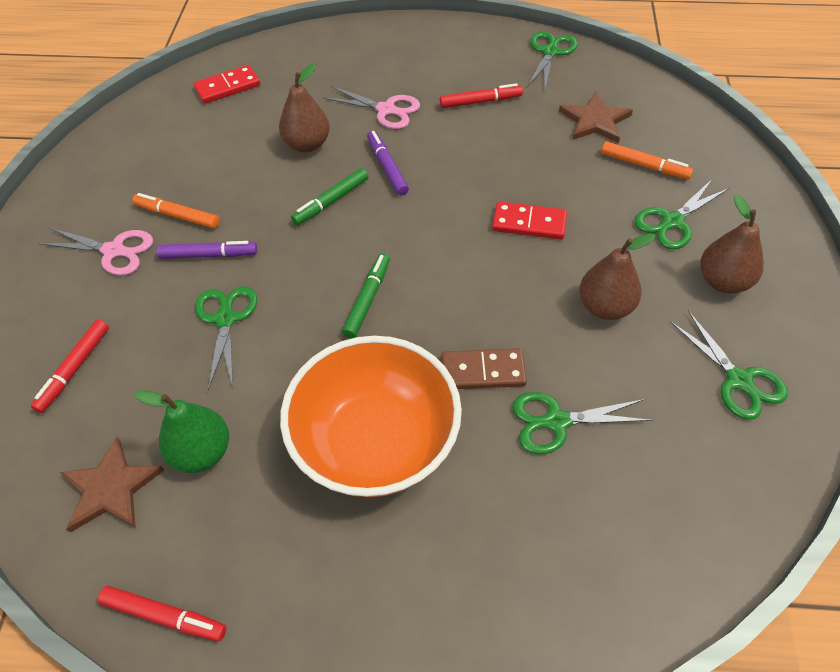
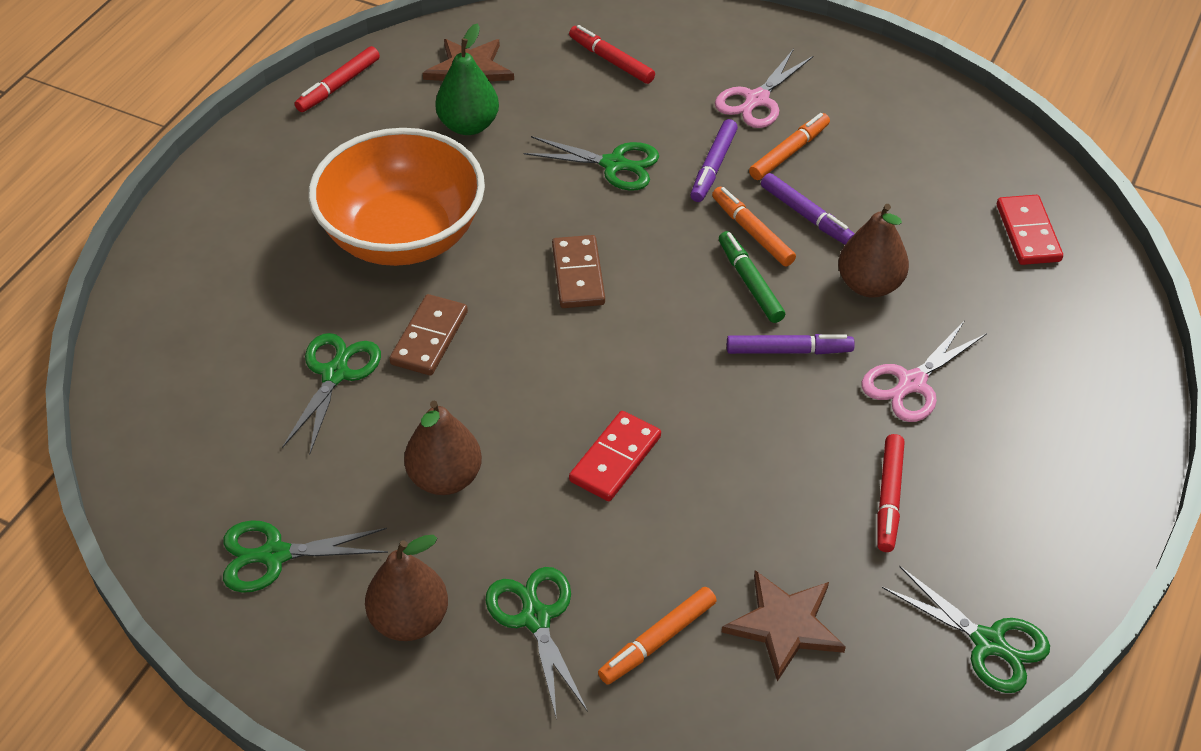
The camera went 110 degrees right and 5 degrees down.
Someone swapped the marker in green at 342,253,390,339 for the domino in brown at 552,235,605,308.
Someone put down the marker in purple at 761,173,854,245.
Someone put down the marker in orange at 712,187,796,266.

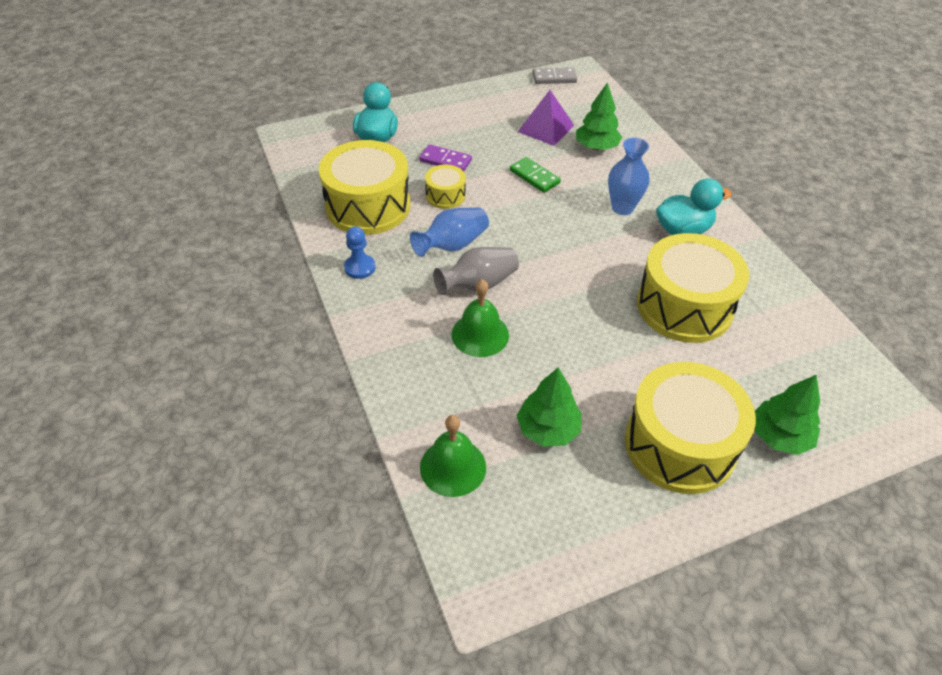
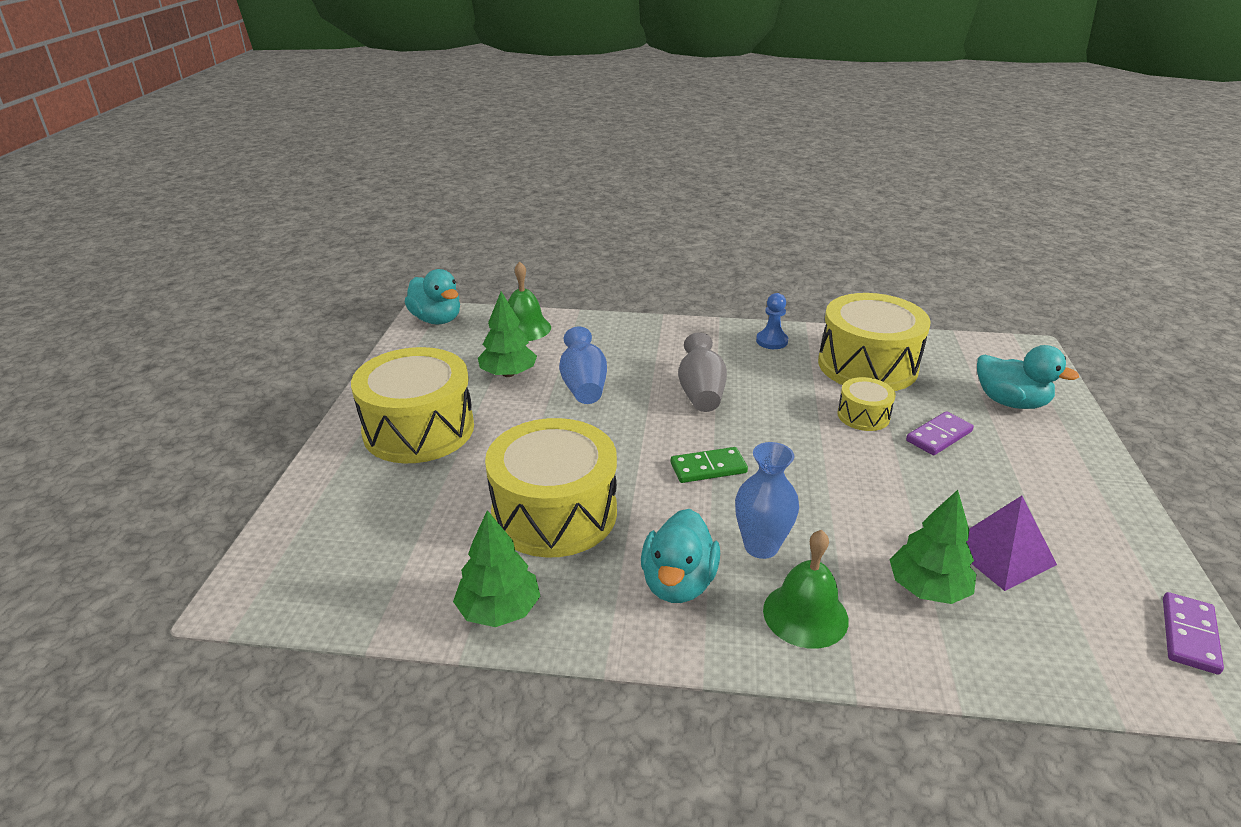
The camera went 120 degrees right and 15 degrees down.
Someone repainted the domino in grey at 532,68,577,84, which became the domino in purple at 1163,592,1224,675.
Someone carried the domino in green from 510,157,561,193 to 671,447,748,483.
Someone carried the vase in blue from 410,207,489,257 to 559,326,607,404.
Someone carried the bell in green from 451,279,509,357 to 763,530,849,649.
Someone carried the tree in green from 755,375,820,455 to 453,510,540,627.
Someone put down the duck in turquoise at 405,269,460,324.

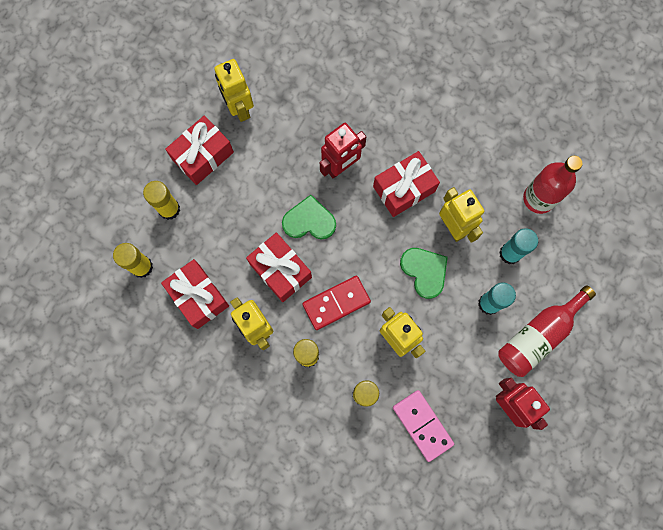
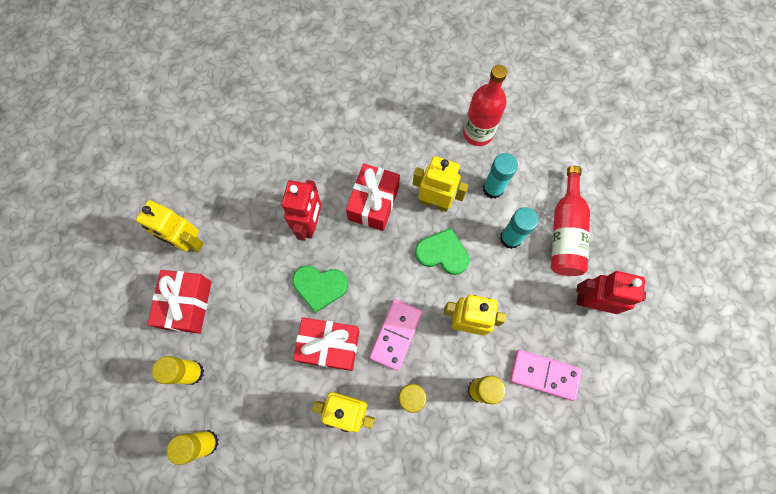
The camera went 40 degrees left and 5 degrees down.
Someone rotated the heart in green at 282,195,336,240 by 135 degrees counterclockwise.
Someone took away the gift in red at 161,259,229,329.
Someone repainted the domino in red at 302,276,371,330, which became the domino in pink at 370,299,423,371.

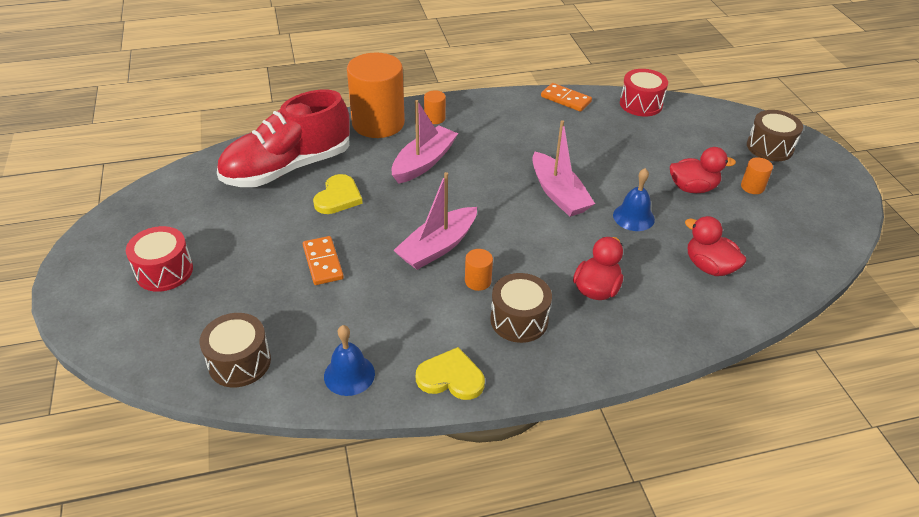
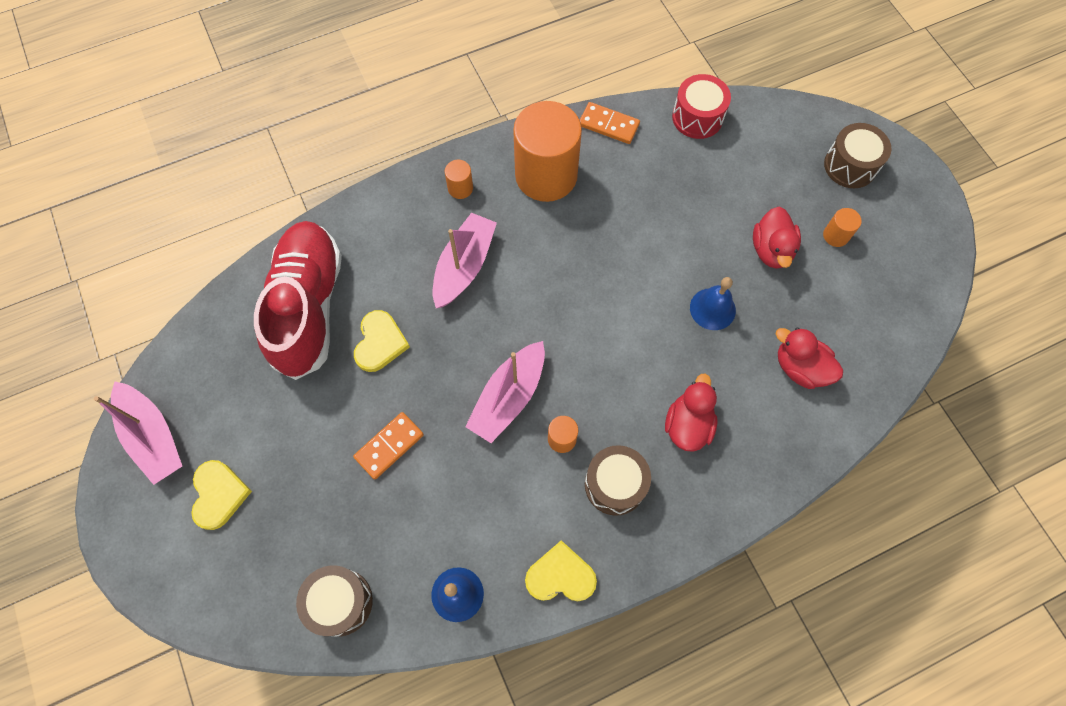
The camera went 10 degrees left and 25 degrees up.
Someone carried the cylinder in orange from 347,53,405,138 to 513,101,582,202.
Someone rotated the shoe in red at 217,90,350,187 by 135 degrees clockwise.
Someone carried the boat in pink from 532,120,595,217 to 94,381,182,485.
Someone rotated the duck in red at 670,147,736,193 by 105 degrees clockwise.
Someone swapped the drum in red at 126,226,193,292 for the heart in yellow at 191,460,252,530.
Someone rotated the domino in orange at 303,236,344,285 by 75 degrees clockwise.

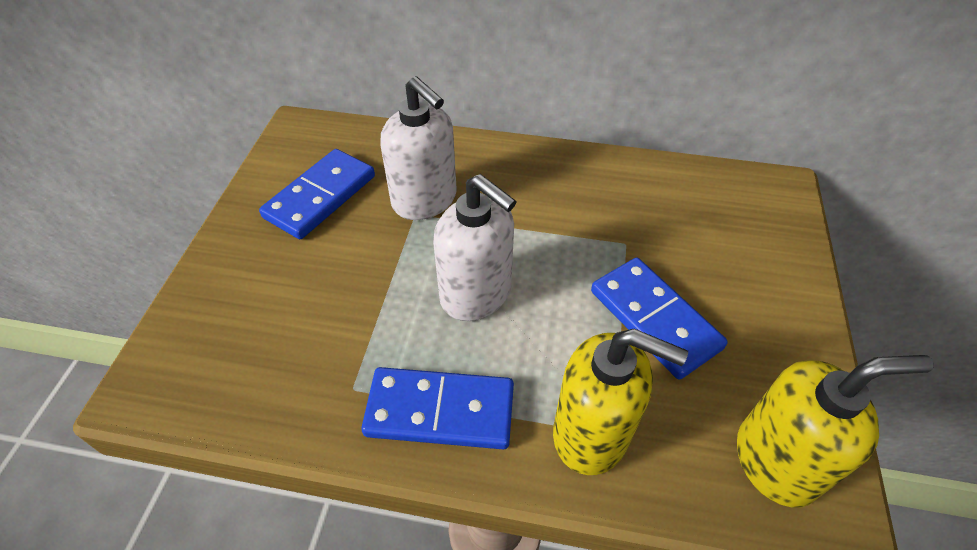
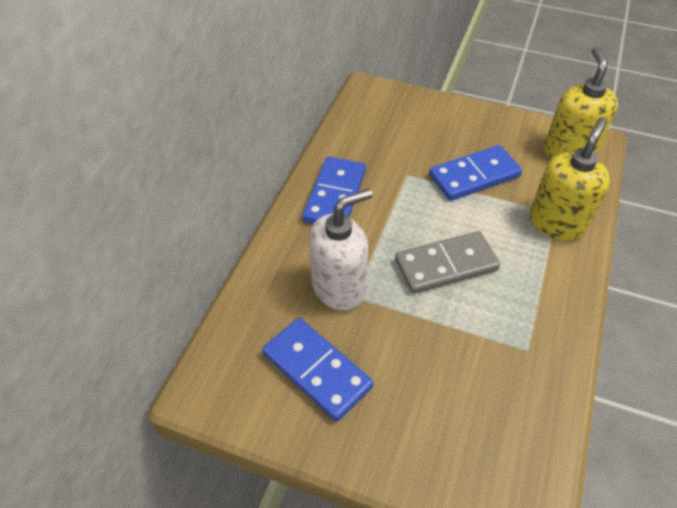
The camera went 80 degrees left and 0 degrees up.
Someone swapped the soap dispenser in white at 433,174,517,321 for the domino in grey at 395,231,500,294.
Someone carried the domino in blue from 361,367,514,449 to 302,157,366,224.

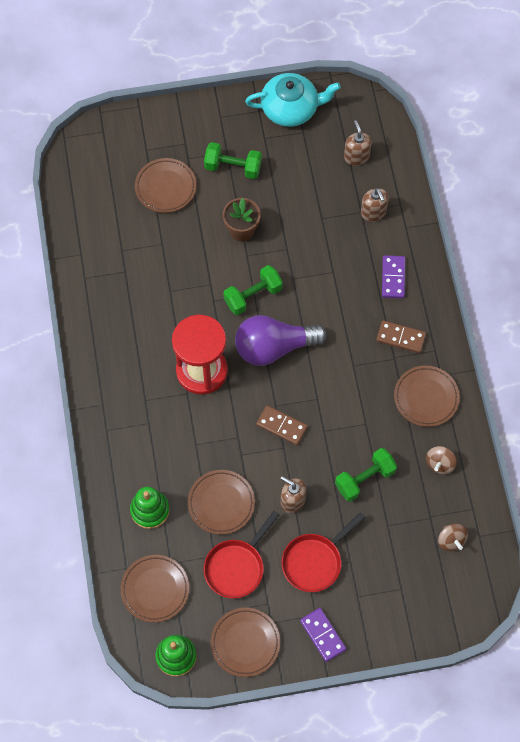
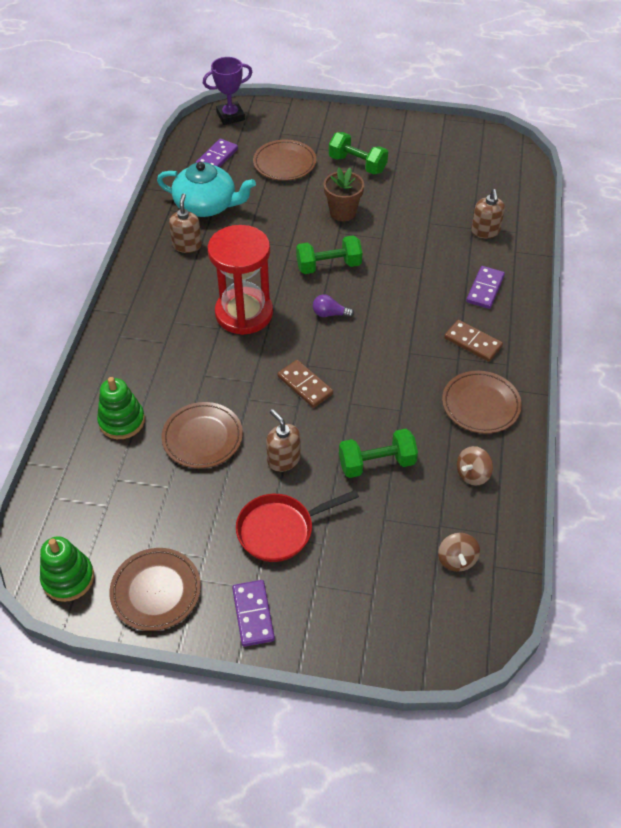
The camera went 20 degrees right and 15 degrees down.
Someone carried the teapot in turquoise from 245,73,341,127 to 157,162,256,217.
Someone carried the soap dispenser in brown from 344,120,372,166 to 169,193,202,253.
Someone scaled the light bulb in purple at 235,315,327,366 by 0.40.
Someone took away the pan in red at 203,511,279,598.
Someone took away the plate in brown at 120,555,189,622.
Someone put down the trophy in purple at 203,57,252,125.
Someone put down the domino in purple at 195,139,238,168.

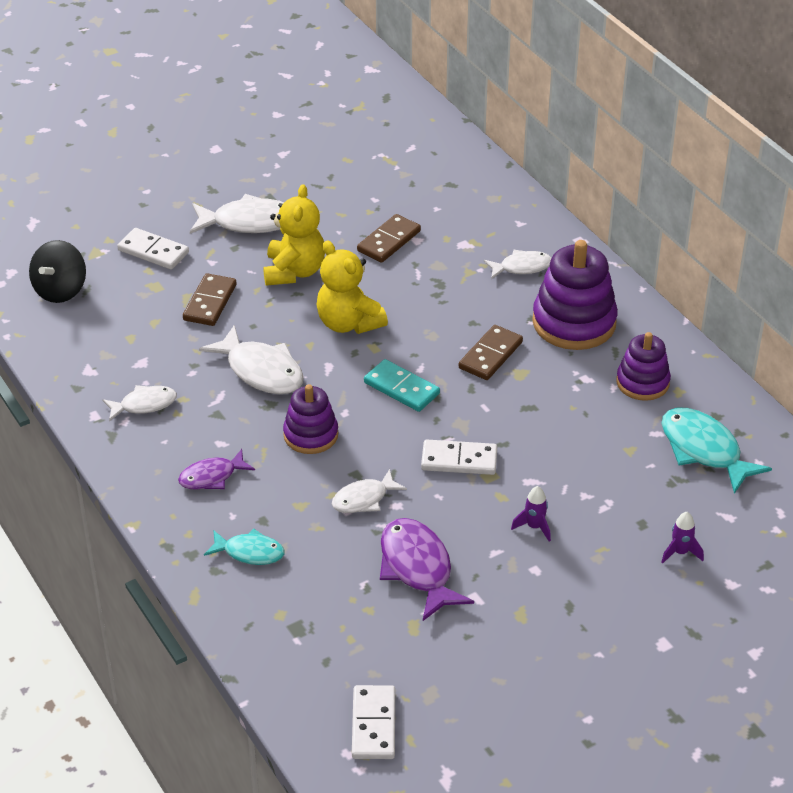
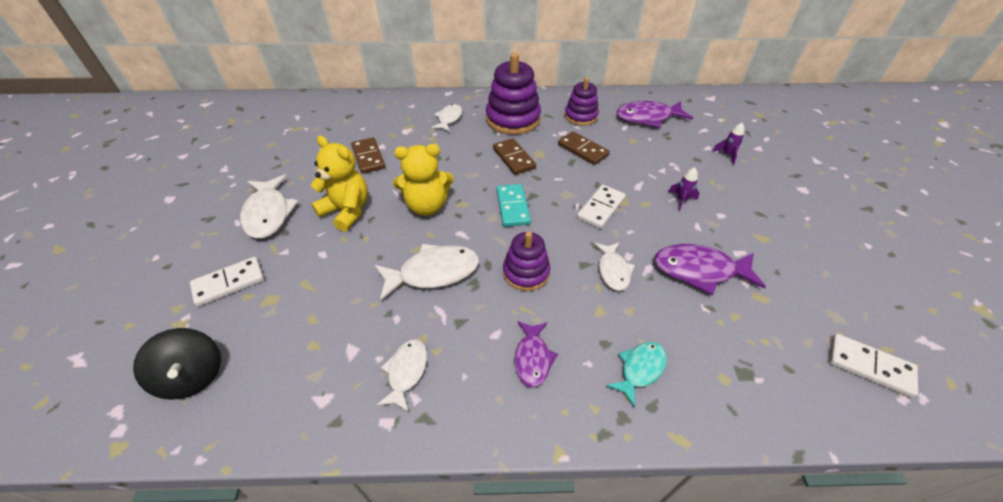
The camera went 60 degrees left and 5 degrees up.
Someone rotated the fish in white at 190,194,284,234 by 135 degrees clockwise.
Someone carried the domino in brown from 183,273,237,326 to 558,131,610,165.
Someone rotated the domino in turquoise at 364,359,440,412 by 75 degrees counterclockwise.
Someone repainted the fish in turquoise at 661,408,772,494, which became the fish in purple at 617,101,693,128.

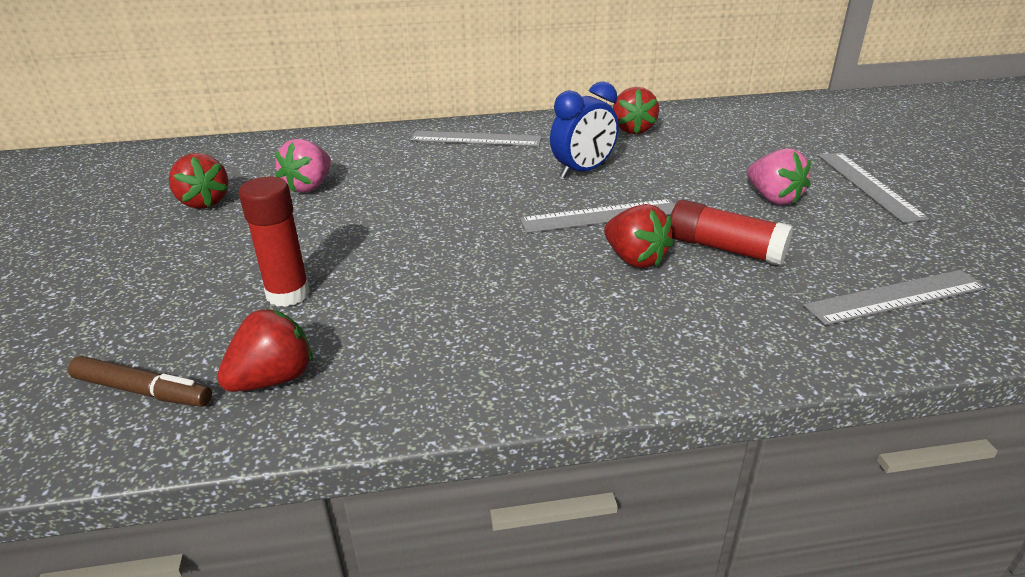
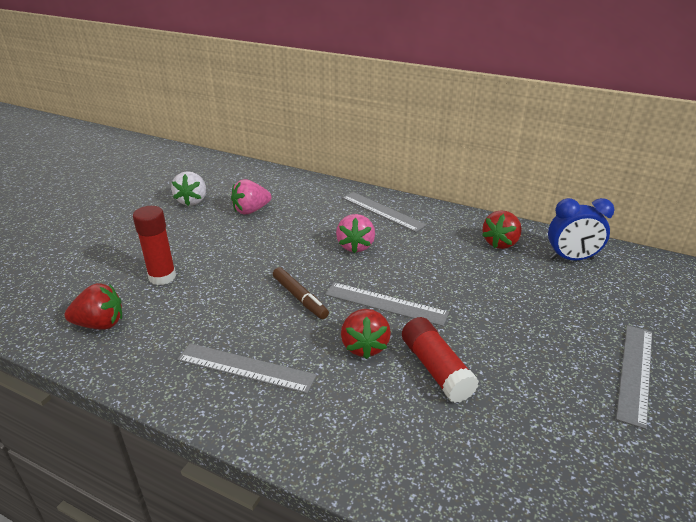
The camera went 35 degrees right and 0 degrees up.
Someone carried the clock in blue from 550,81,619,178 to 548,198,615,261.
Someone carried the strawberry in pink from 747,148,811,205 to 336,214,375,253.
Someone repainted the strawberry in red at 169,153,229,209, which became the strawberry in white at 171,171,206,206.
Someone carried the ruler in grey from 803,270,986,325 to 177,343,317,394.
Someone carried the marker in brown from 68,356,212,407 to 273,267,329,319.

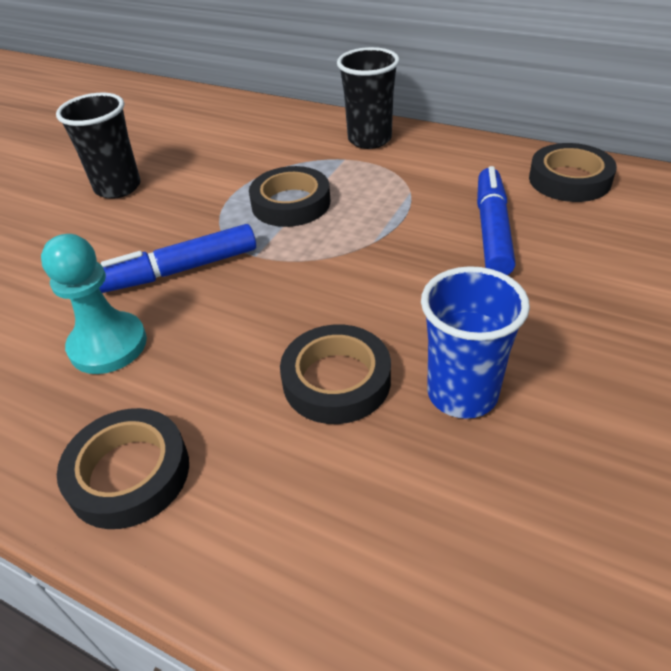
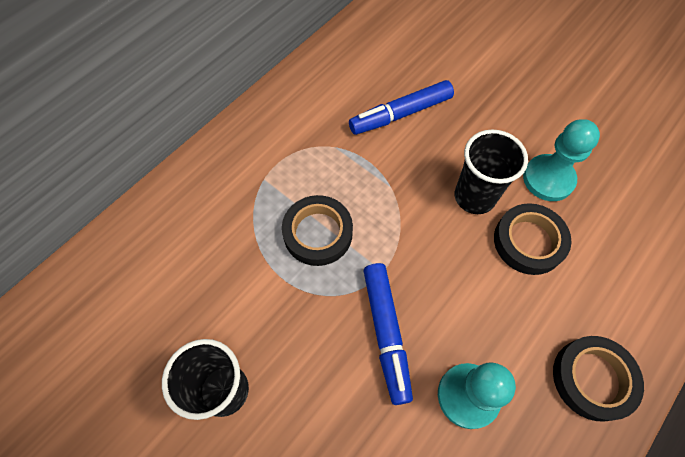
The camera went 80 degrees left and 20 degrees up.
Someone carried the cup in black from 337,47,400,149 to 455,129,528,214.
Someone took away the tape in black at 529,143,617,202.
Someone rotated the marker in blue at 477,166,516,275 by 45 degrees counterclockwise.
Someone swapped the cup in blue at 421,266,530,419 for the pawn in turquoise at 523,119,600,201.

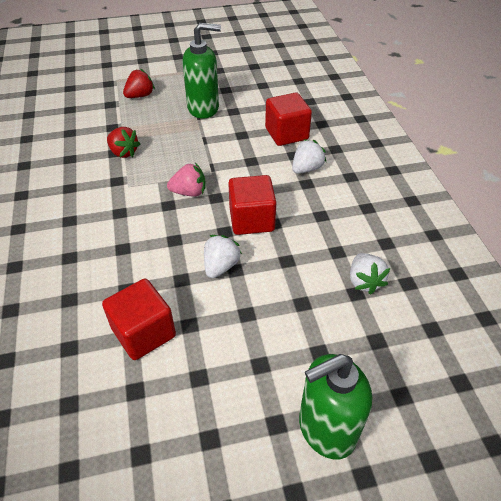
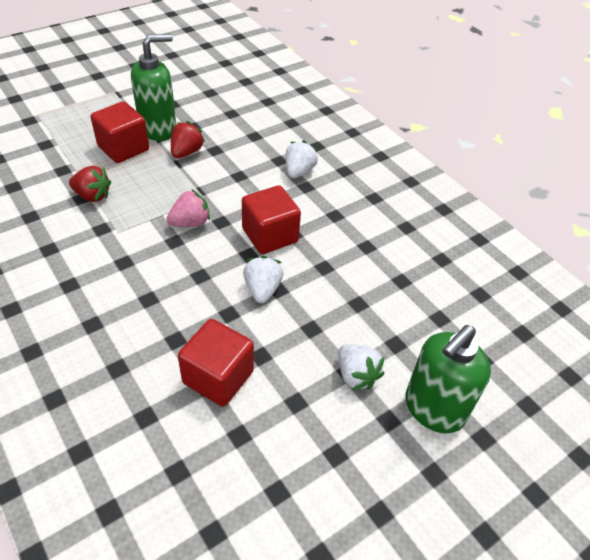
The camera went 25 degrees left and 0 degrees up.
Someone carried the strawberry in red from 123,69,155,98 to 171,121,205,158.
Someone carried the cube in red from 265,92,312,146 to 91,101,149,163.
Someone carried the strawberry in white from 350,253,390,295 to 338,344,384,390.

